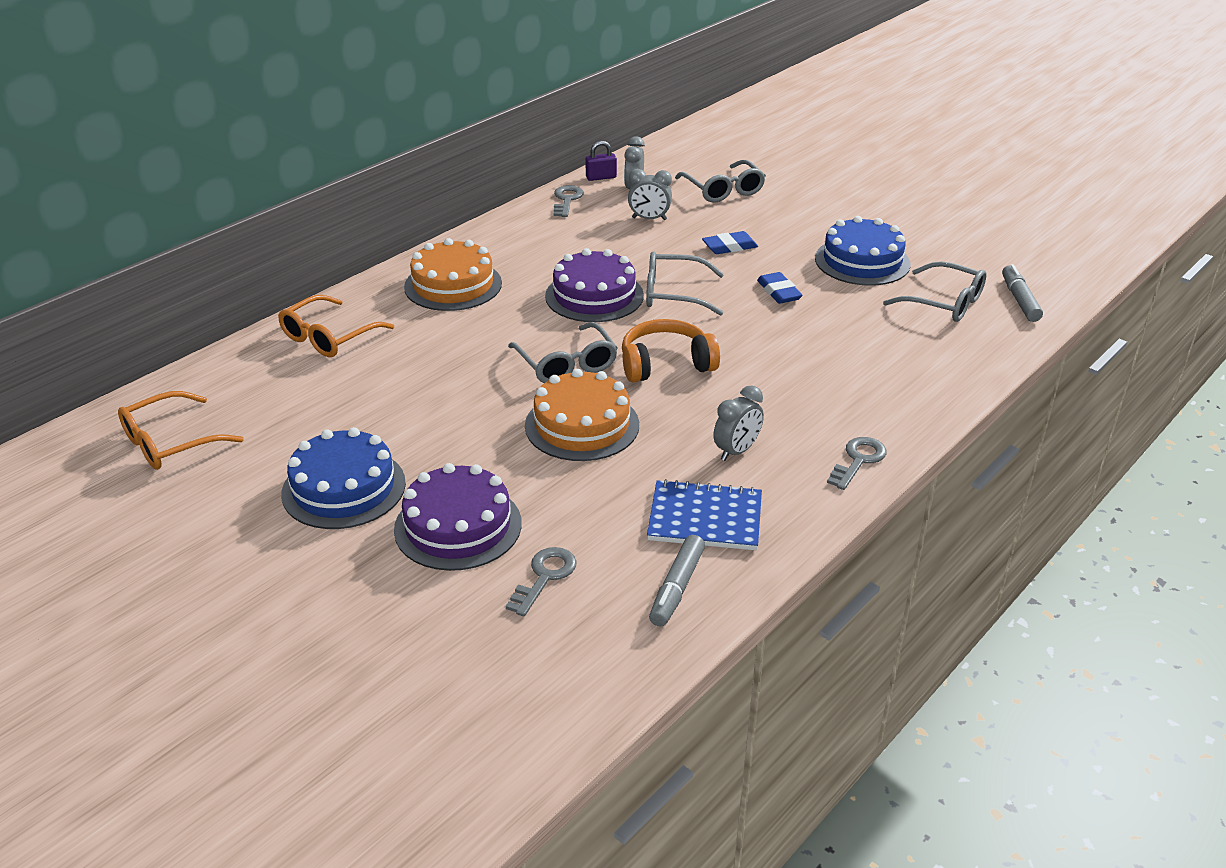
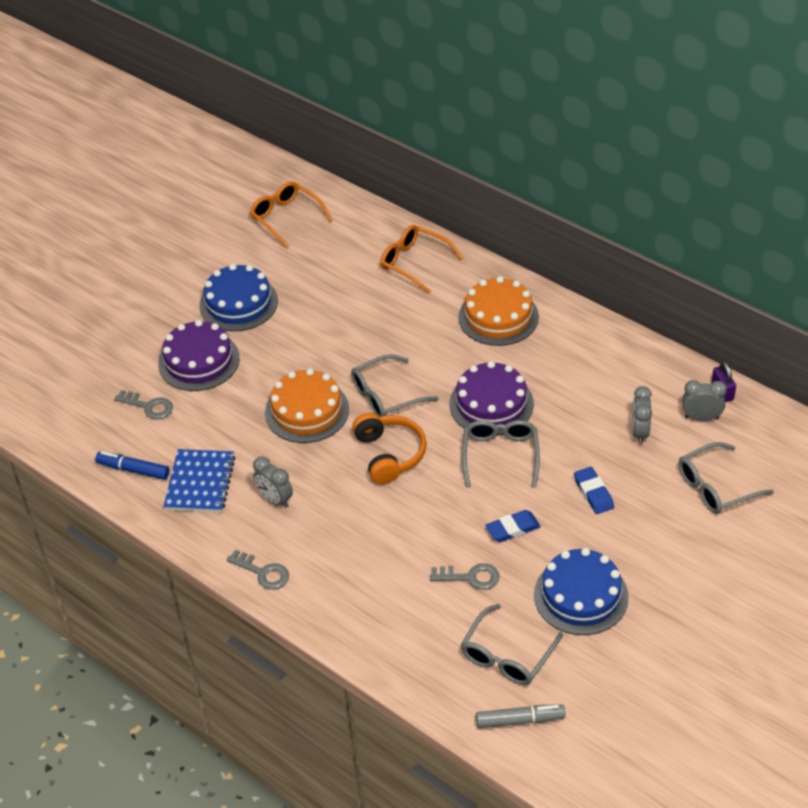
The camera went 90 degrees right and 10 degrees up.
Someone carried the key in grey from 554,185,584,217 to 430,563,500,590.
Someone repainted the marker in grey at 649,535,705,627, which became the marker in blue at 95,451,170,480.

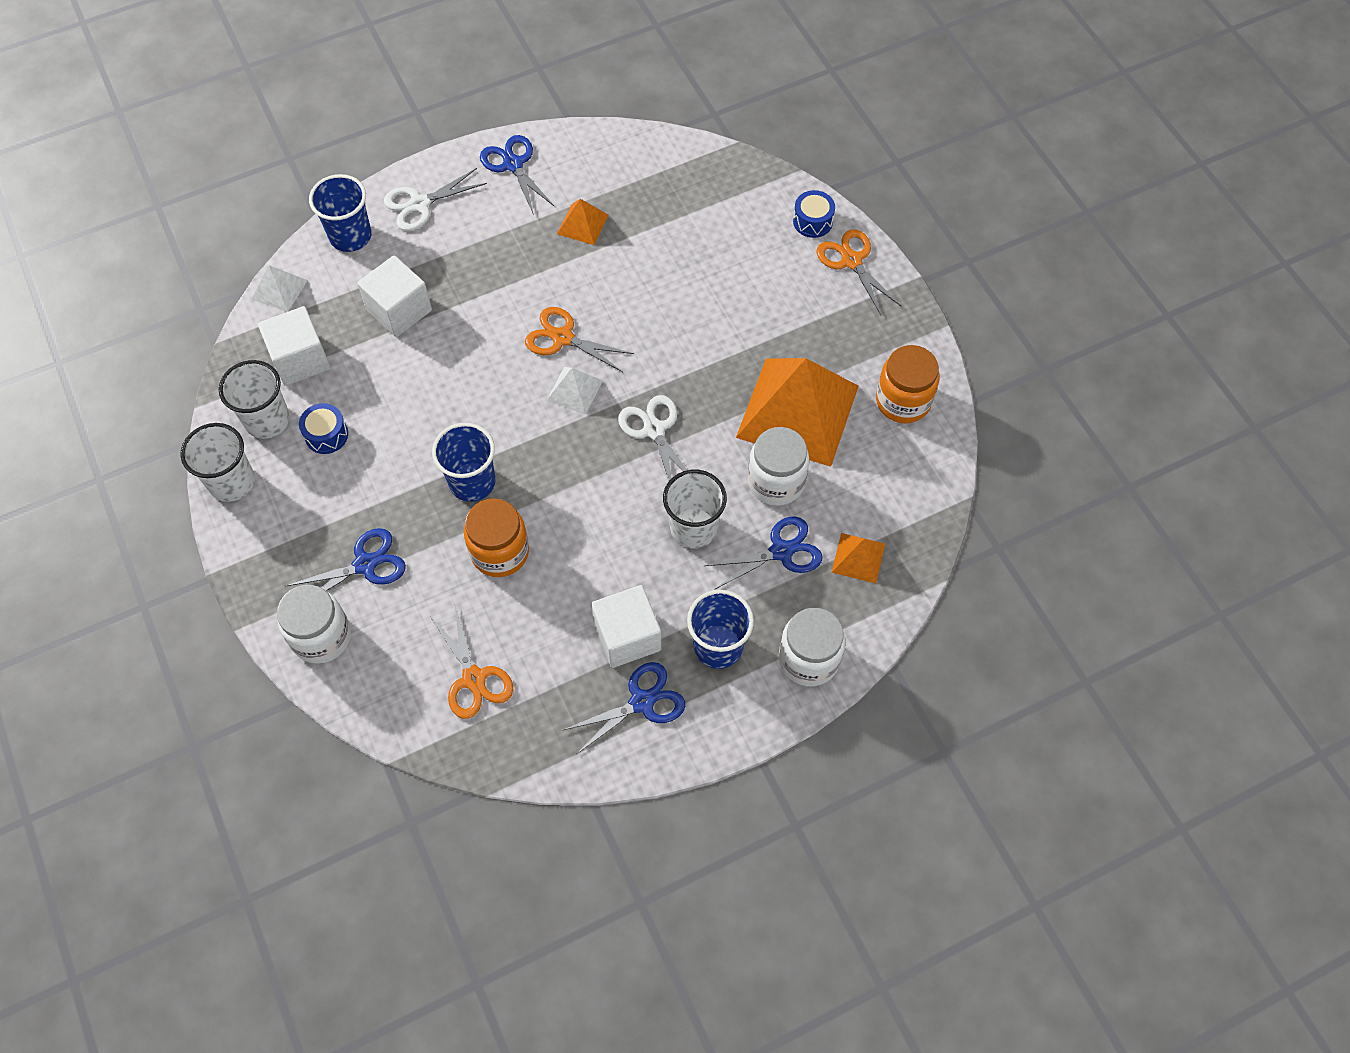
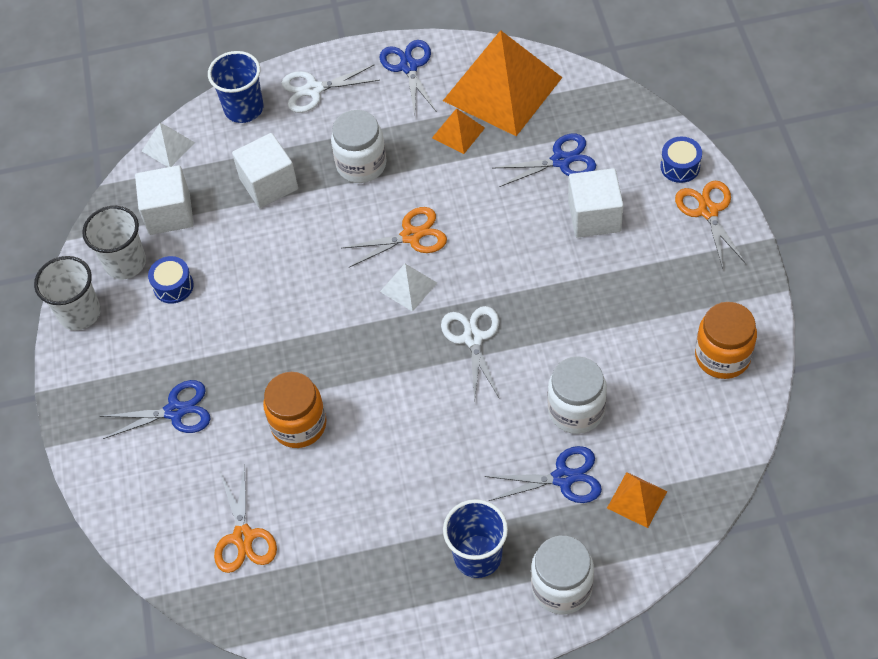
The camera went 20 degrees right and 5 degrees down.
Someone rotated the scissors in orange at 525,307,634,372 by 120 degrees clockwise.
Someone carried the pyramid in orange from 736,358,859,467 to 443,30,563,136.
Someone took away the cup in blue at 432,423,496,502.
Someone took away the cup in white at 663,470,727,548.
Someone carried the jar in white from 277,585,351,664 to 331,110,387,183.
Someone carried the cube in white from 591,585,661,668 to 568,168,624,238.
Someone carried the scissors in blue from 563,662,685,754 to 493,134,596,187.

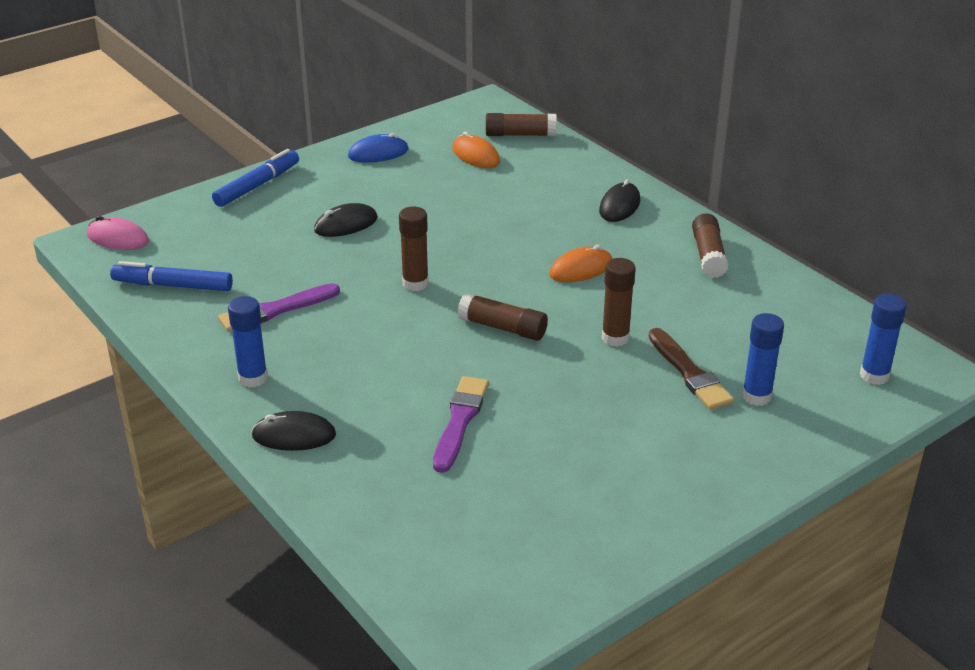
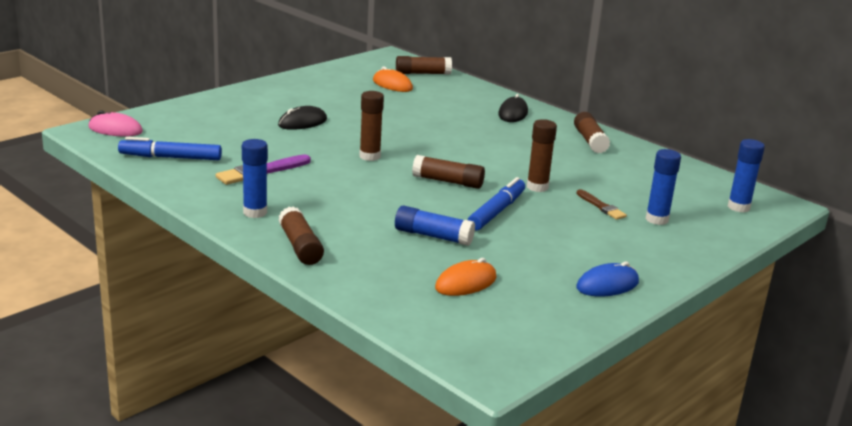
The camera went 10 degrees left and 10 degrees down.
Someone carried the mouse in blue from 348,133,409,163 to 576,262,639,296.
Someone carried the marker in blue from 212,149,299,207 to 468,177,525,231.
Someone carried the mouse in orange from 549,245,612,282 to 435,258,497,296.
Someone scaled the brush in brown at 649,328,734,410 by 0.63.
Someone swapped the brush in purple at 433,376,489,473 for the glue stick in blue at 395,205,475,246.
Someone swapped the mouse in black at 251,411,336,451 for the glue stick in brown at 278,206,324,265.

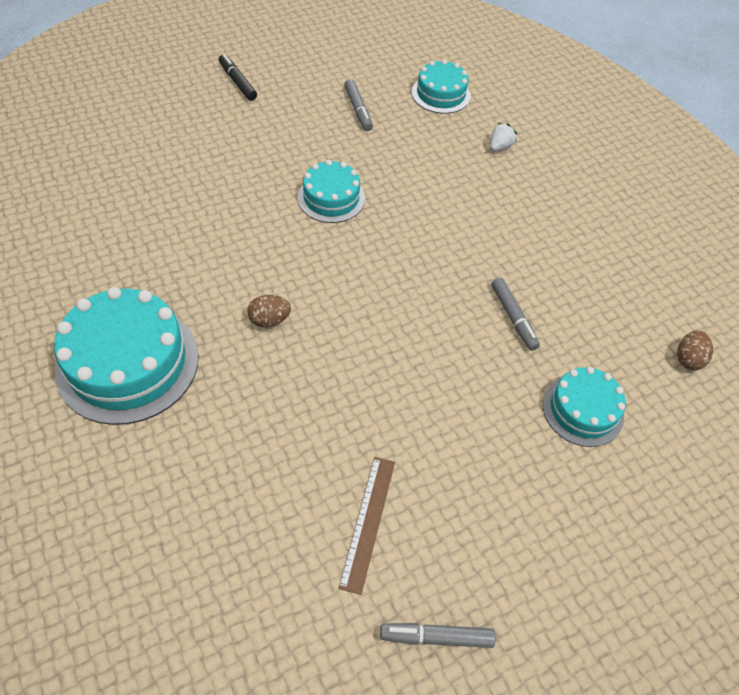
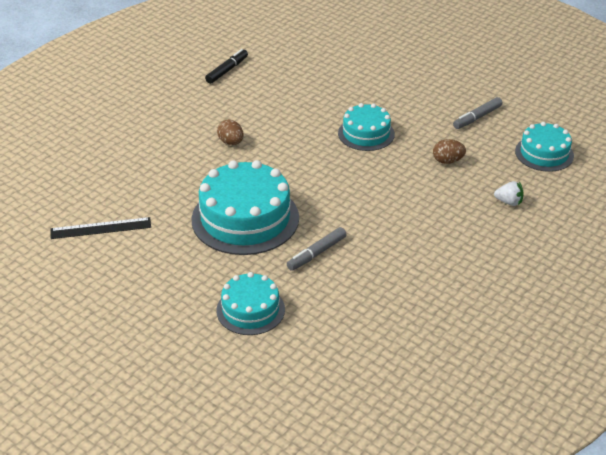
The camera went 70 degrees right and 15 degrees down.
Someone carried the marker in black from 219,54,257,101 to 205,49,248,84.
Someone carried the cake in turquoise from 54,287,199,425 to 192,160,299,255.
Someone carried the egg in brown from 677,330,713,370 to 433,139,466,164.
Someone repainted the ruler in brown at 339,457,395,595, which became the ruler in black at 51,217,151,239.
Someone took away the marker in grey at 380,623,495,648.

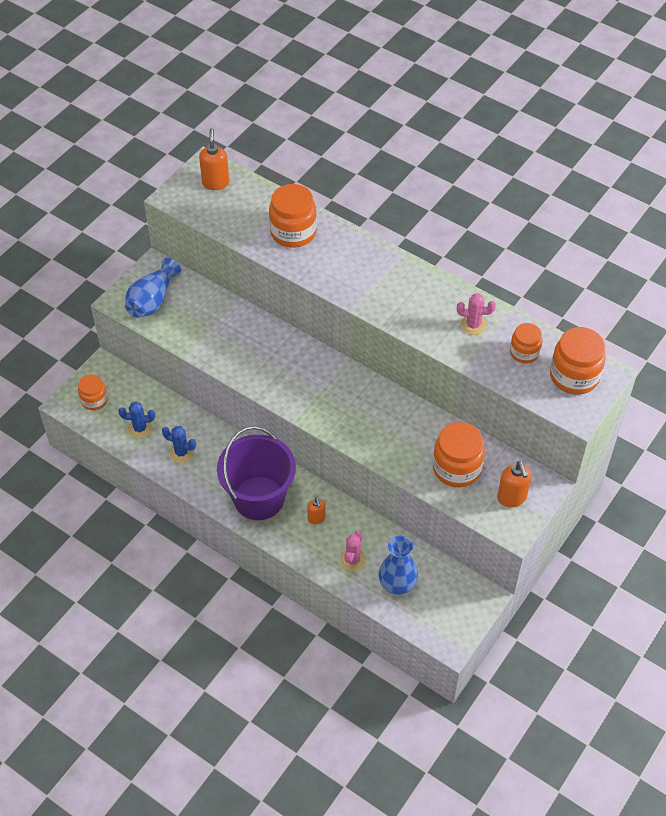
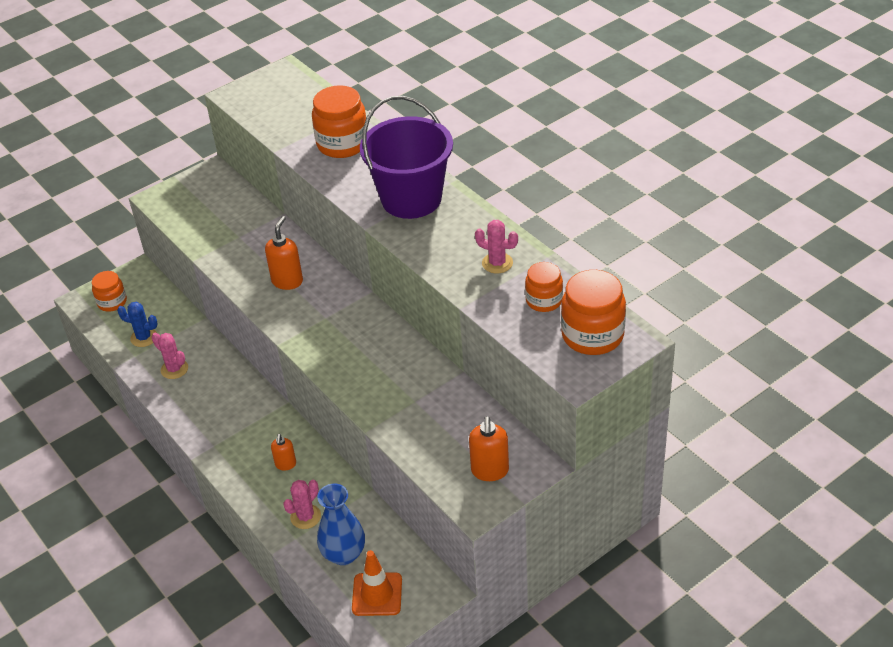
The camera went 20 degrees right and 10 degrees down.
Someone carried the soap dispenser in orange from 199,128,229,190 to 265,216,303,290.
Someone took away the vase in blue at 125,258,181,318.
Someone took away the jar in orange at 433,422,485,487.
Someone repainted the cactus in blue at 162,426,196,463, which became the cactus in pink at 151,333,188,379.
Someone carried the bucket in purple from 217,426,296,520 to 360,96,453,219.
Someone put down the traffic cone in orange at 352,550,402,616.

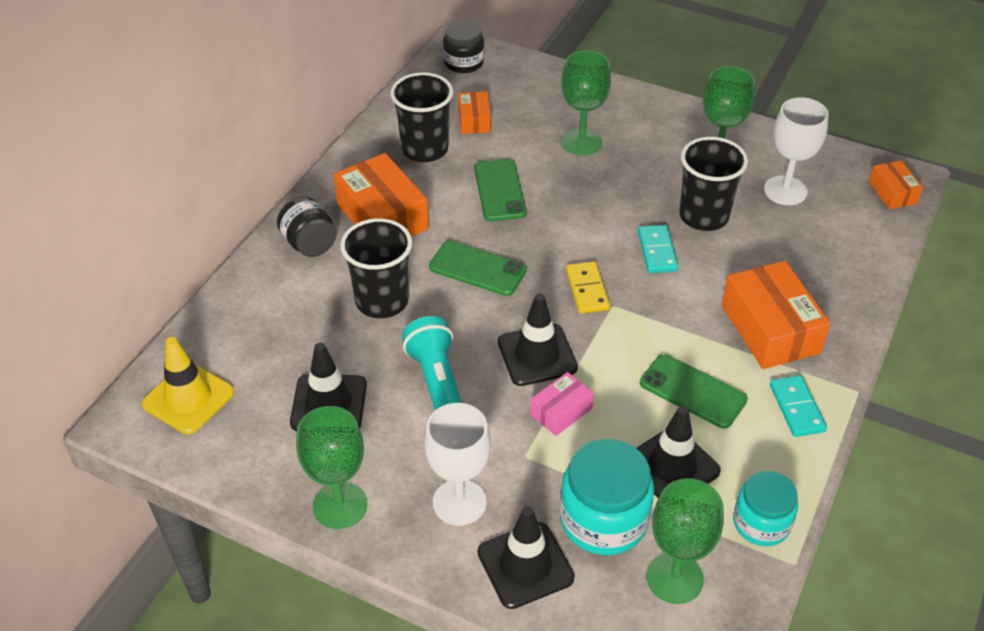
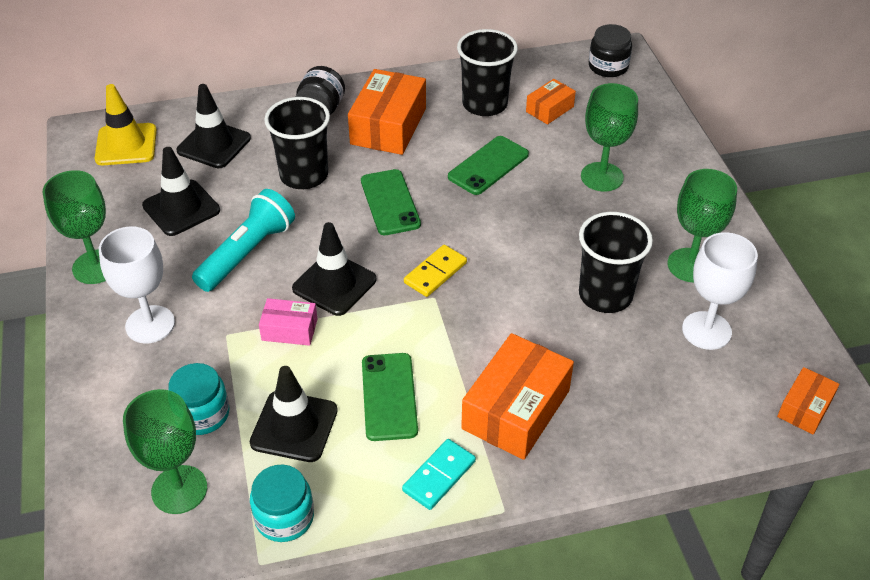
The camera went 50 degrees right and 0 degrees up.
Someone took away the domino in turquoise at 638,225,678,273.
Someone scaled the jar in turquoise at 560,439,654,555 by 0.65.
Someone carried the traffic cone in black from 477,506,575,609 to 177,84,251,168.

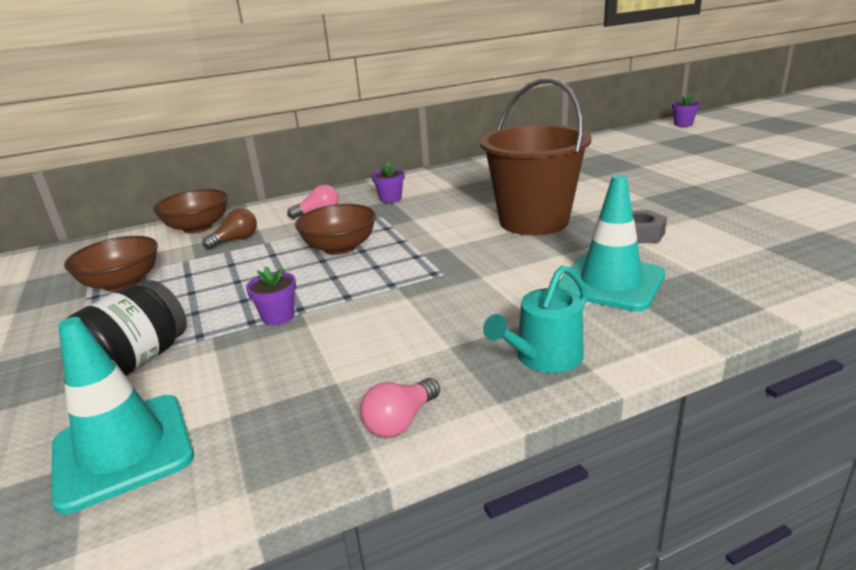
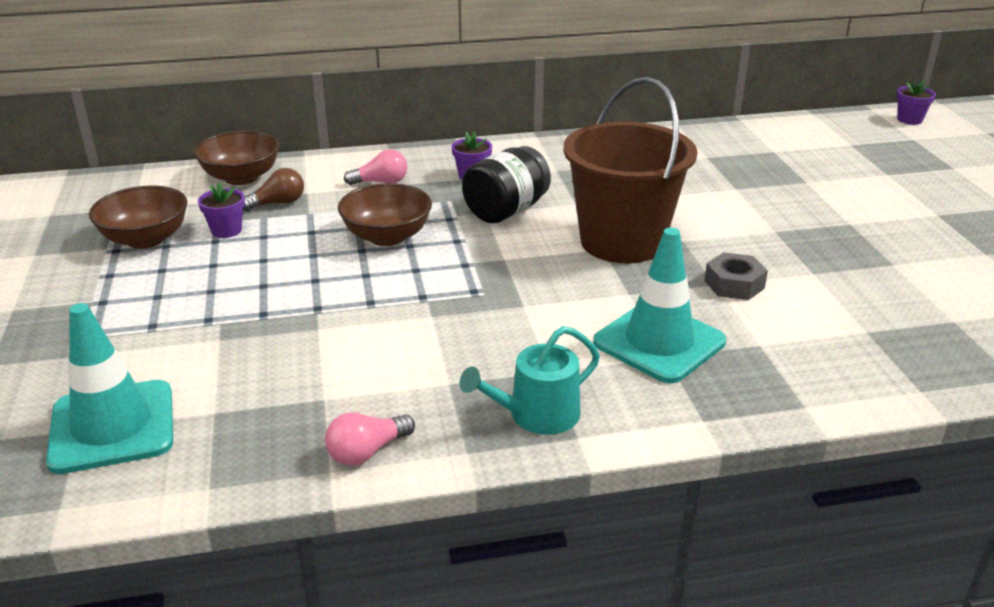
The camera went 10 degrees right and 5 degrees up.
Someone carried the flower pot in purple from 246,266,296,325 to 198,182,245,238.
Someone carried the jar in black from 66,280,187,376 to 462,146,551,224.

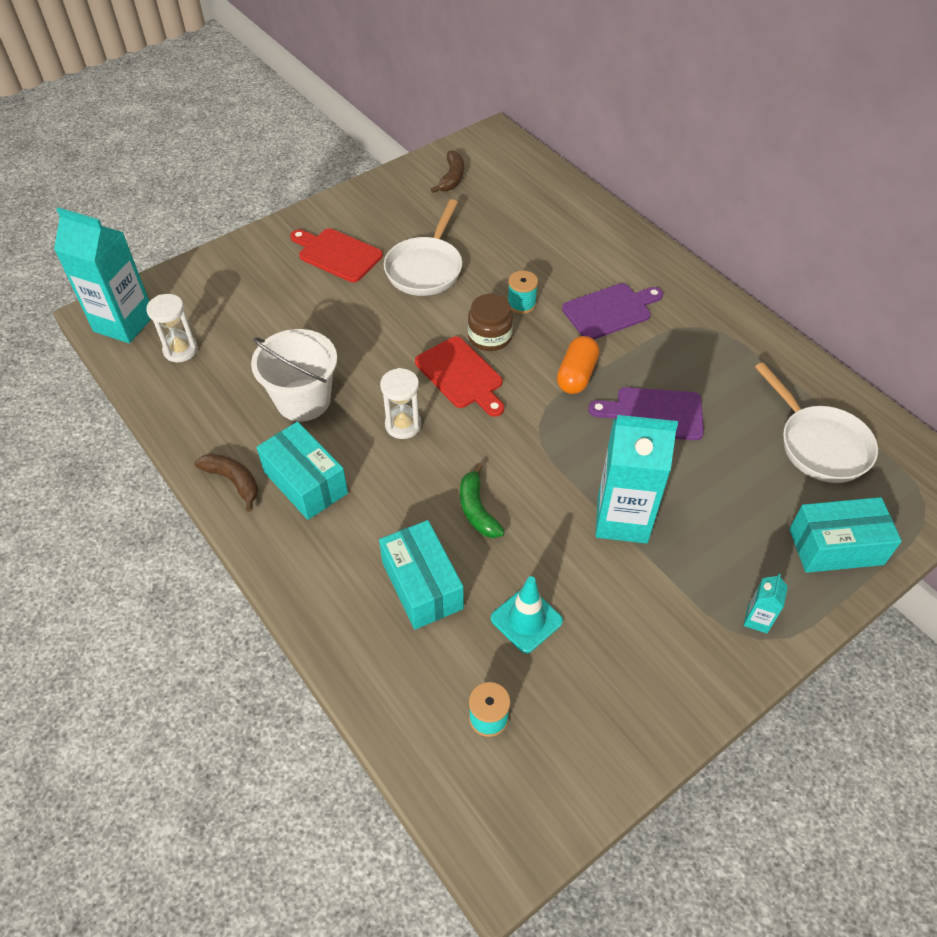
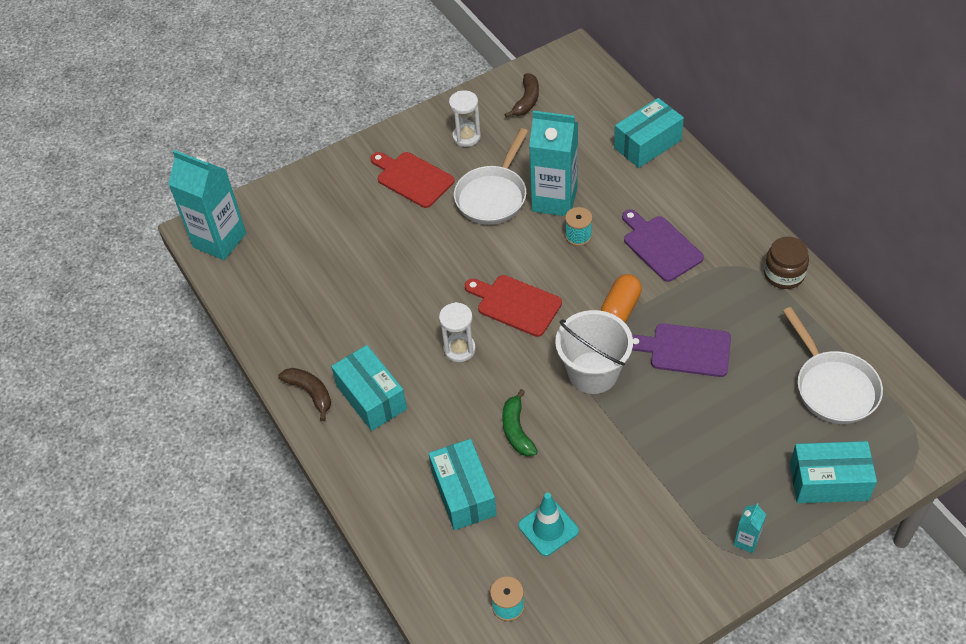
The camera went 10 degrees right and 0 degrees up.
Someone rotated the cutting board in purple at 562,283,663,339 by 105 degrees counterclockwise.
Someone carried the hourglass in white from 146,294,198,362 to 449,90,481,147.
Someone carried the jar in brown from 468,294,513,351 to 764,237,809,289.
Someone carried the bucket in white from 251,329,337,421 to 555,310,633,394.
Someone rotated the cutting board in red at 415,336,504,417 by 150 degrees clockwise.
Someone carried the carton in turquoise from 595,415,678,544 to 529,111,578,216.
Someone put down the box in turquoise at 614,98,684,168.

